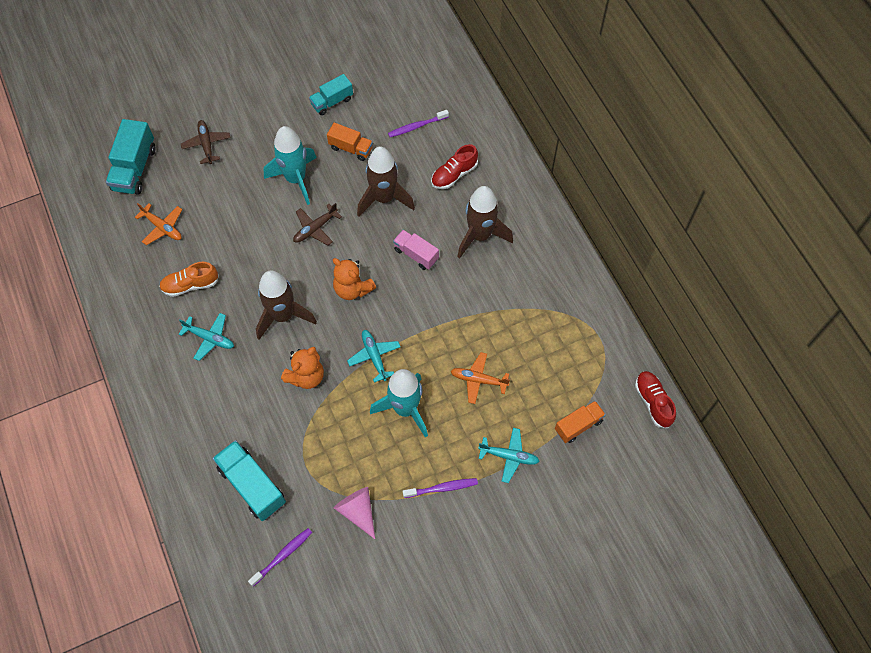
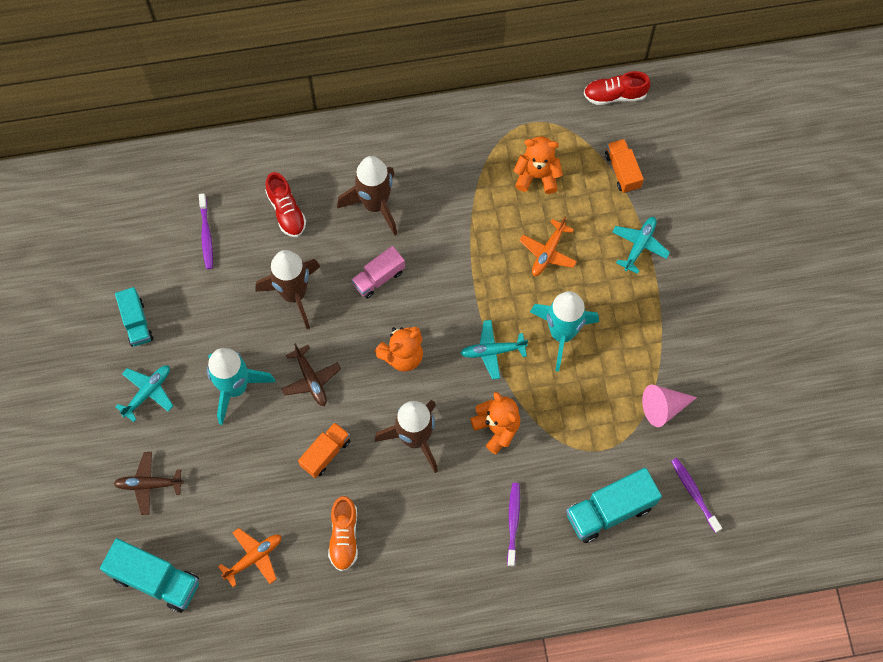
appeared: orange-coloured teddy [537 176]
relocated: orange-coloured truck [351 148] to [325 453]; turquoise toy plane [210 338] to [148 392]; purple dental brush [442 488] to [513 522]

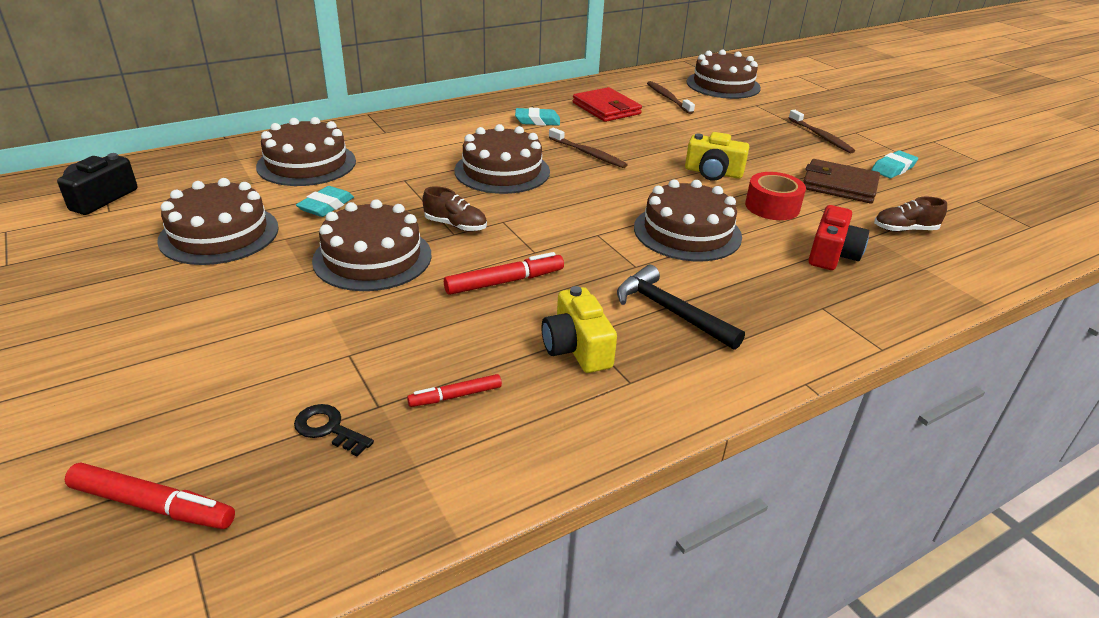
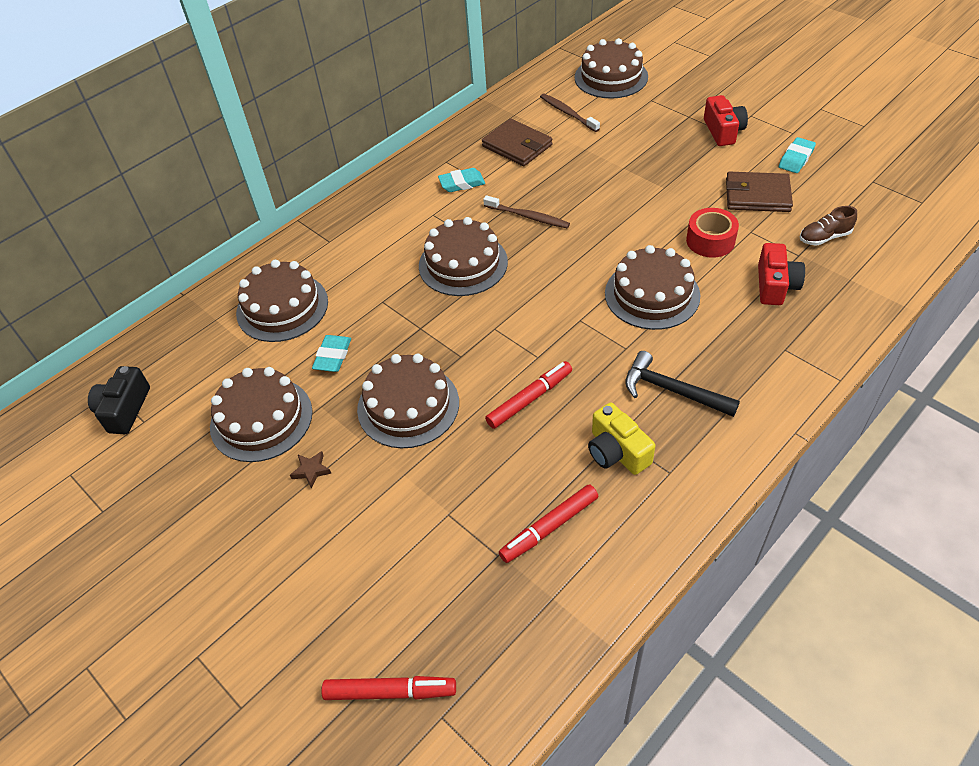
missing: golden photo camera [713 173]; dark brown lace-up shoe [455 225]; black key [328 429]
appeared: dark brown five-pointed star [311 471]
exchanged: dark brown dental brush [821 137] to scarlet photo camera [723 131]
colour: scarlet wallet [606 108] to dark brown wallet [517 146]
size: scarlet marker [455 396] = [549 527] x1.60

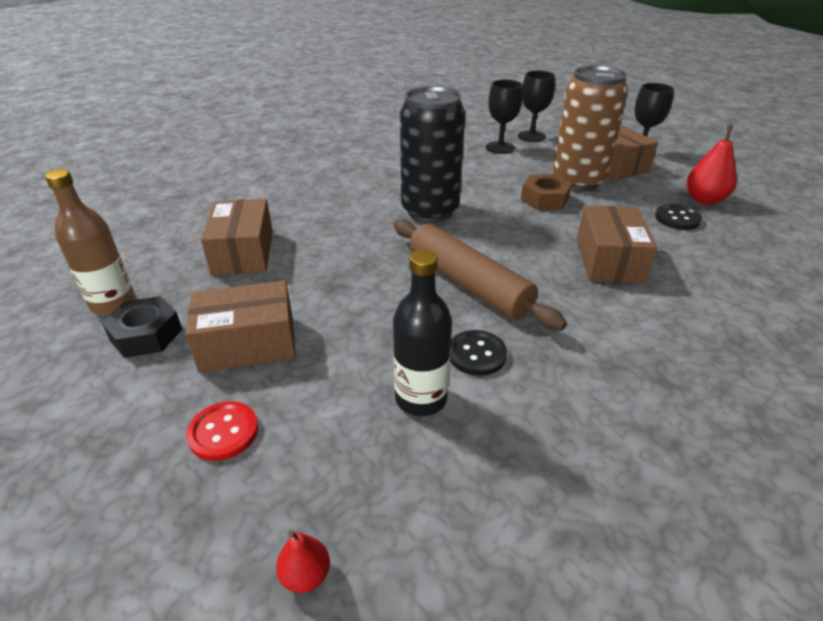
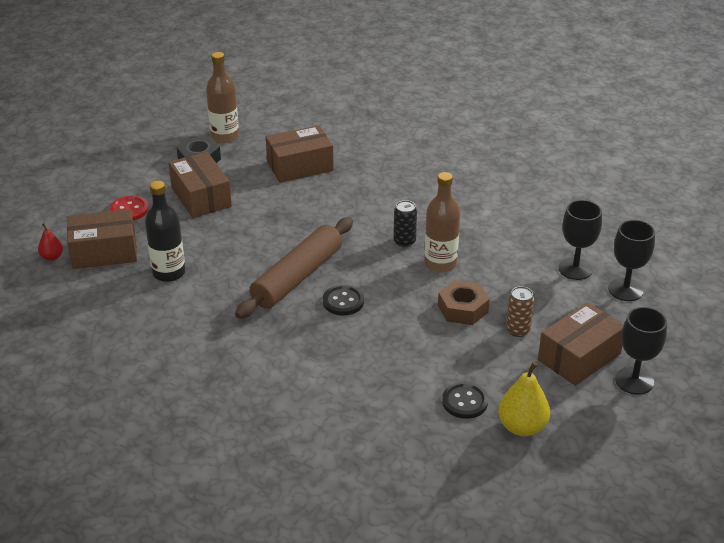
appeared: dark brown flask [440 264]
relocated: dark brown box [609 260] to [104 252]; black button [476 354] to [343 301]
colour: scarlet pear [704 200] to golden pear [522 427]
size: dark brown can [578 181] = [517 330] x0.42; black can [430 211] = [404 242] x0.42

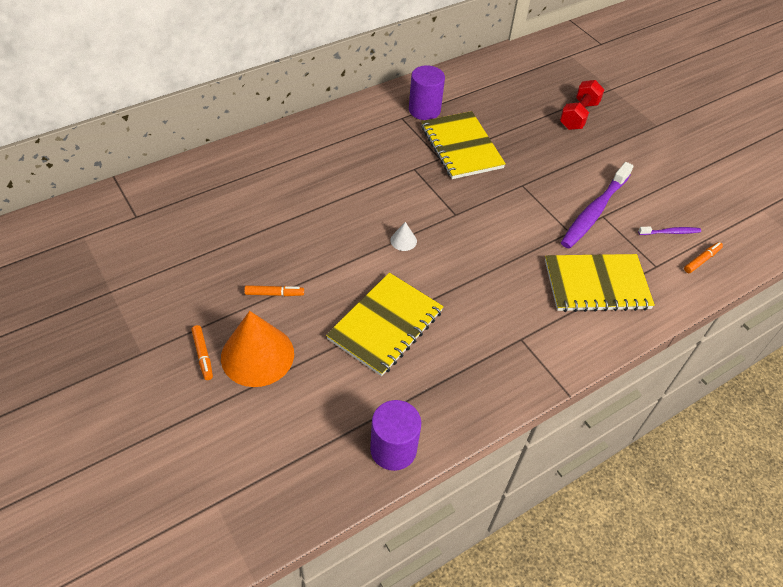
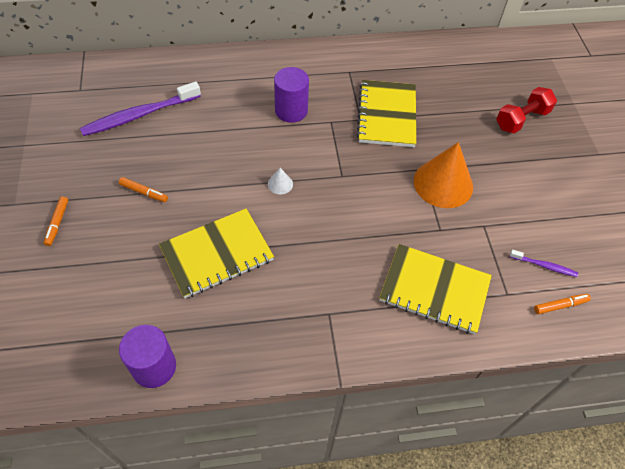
relocated: purple solid cylinder [424 110] to [291 110]; purple dental brush [594 211] to [139 115]; orange-coloured cone [257 355] to [443 183]

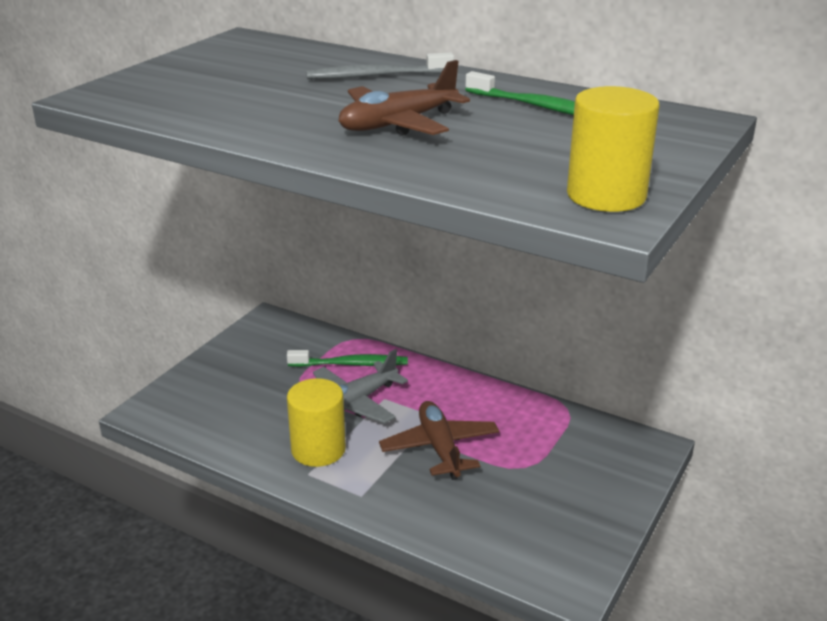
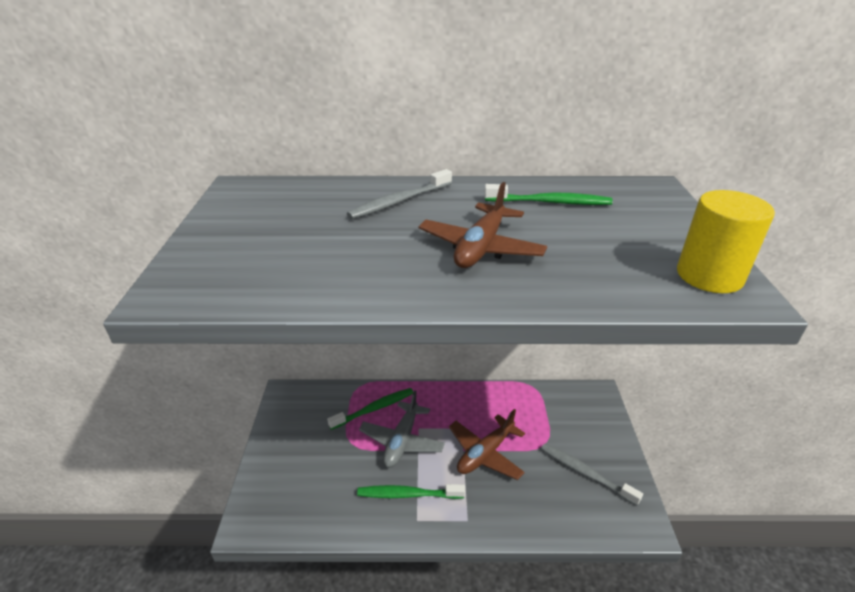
appeared: gray dental brush [585 473]
exchanged: golden solid cylinder [318 449] to leaf-green dental brush [408 494]
spun: dark brown toy plane [440 448] = [485 453] 90 degrees counterclockwise

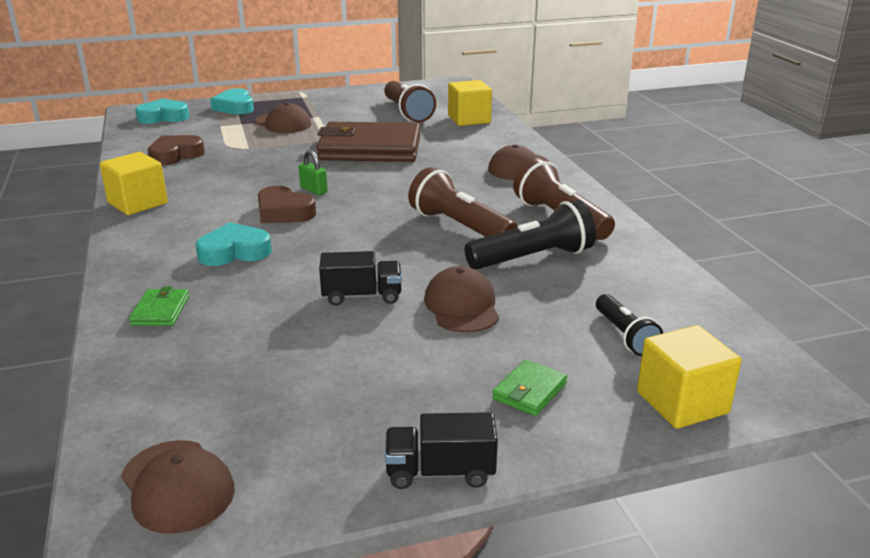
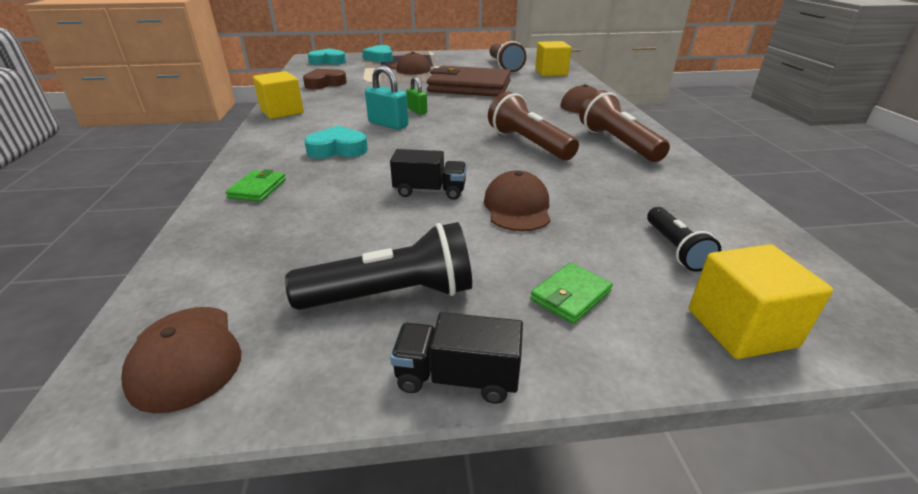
relocated: black pocket torch [533 258] to [392 294]
exchanged: dark brown love heart [284 212] to turquoise lock [388 124]

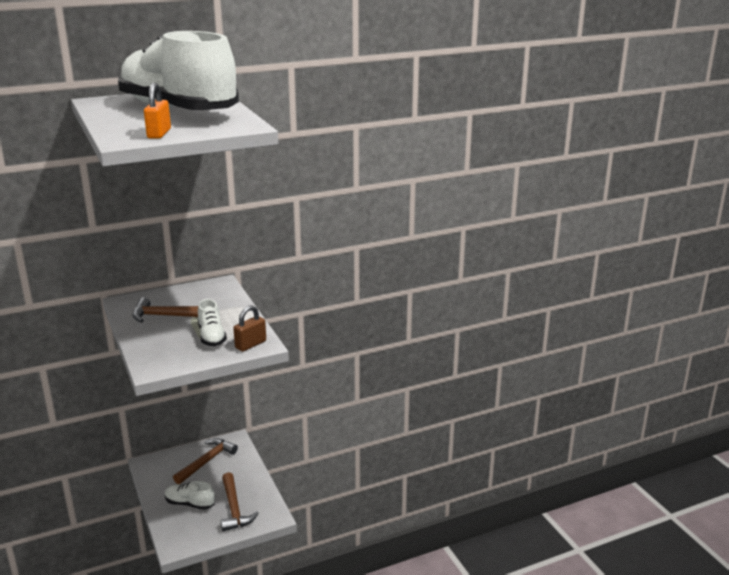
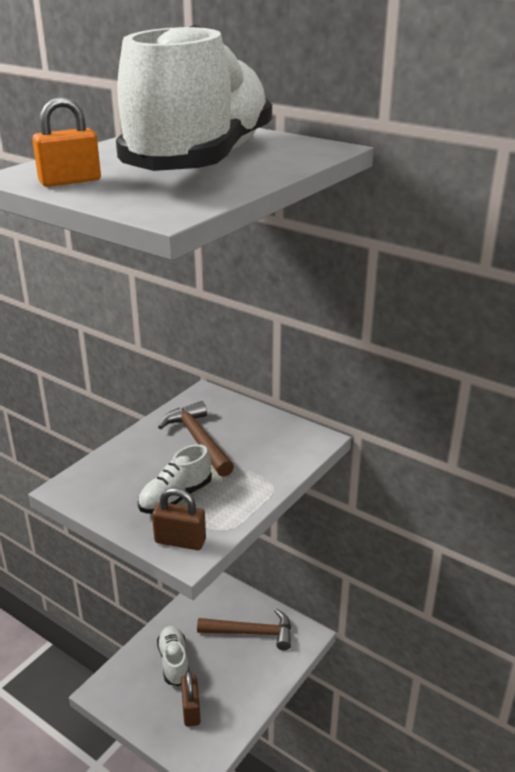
exchanged: dark brown hammer [234 508] to dark brown lock [191 710]

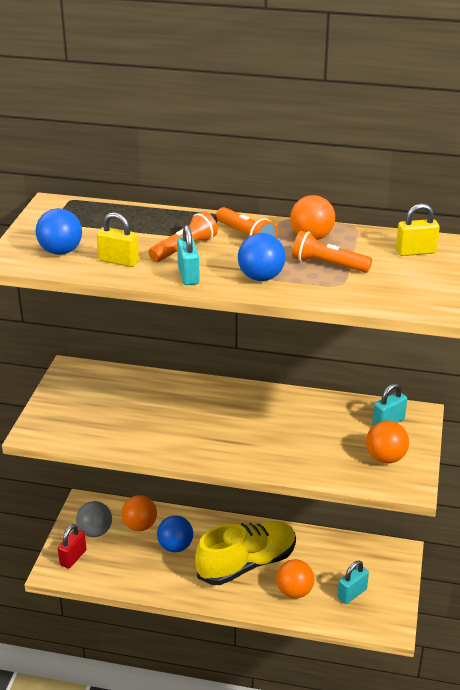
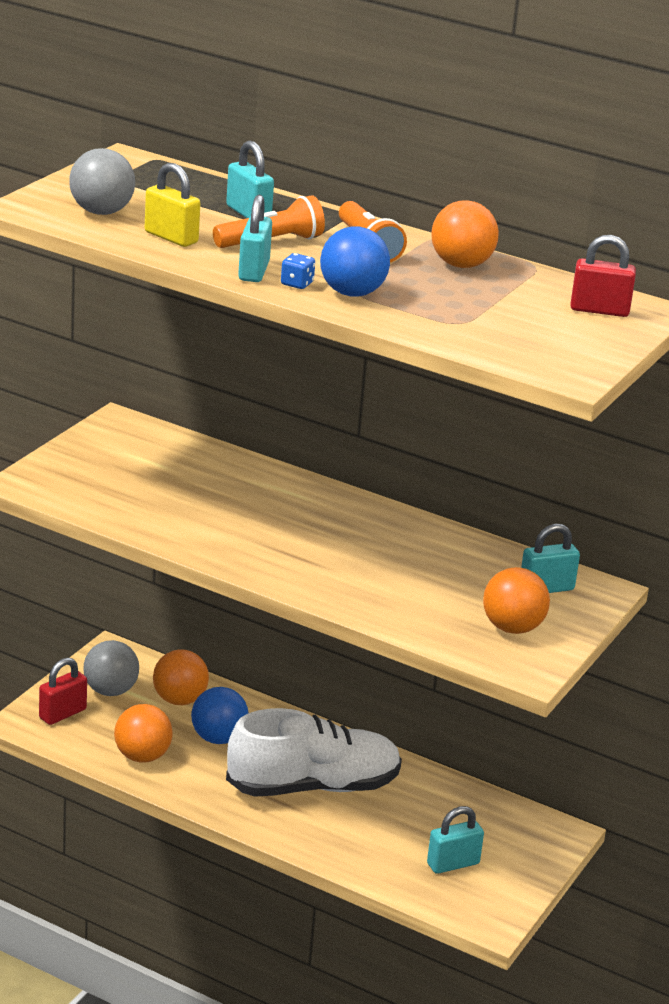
missing: orange-coloured pocket torch [328 265]
appeared: turquoise lock [248 213]; royal blue dice [297 284]
relocated: orange-coloured play ball [294 591] to [142 756]
colour: golden lock [415 252] to scarlet lock [599 310]; royal blue play ball [61 251] to gray play ball [101 212]; golden lace-up shoe [246 564] to white lace-up shoe [313 786]

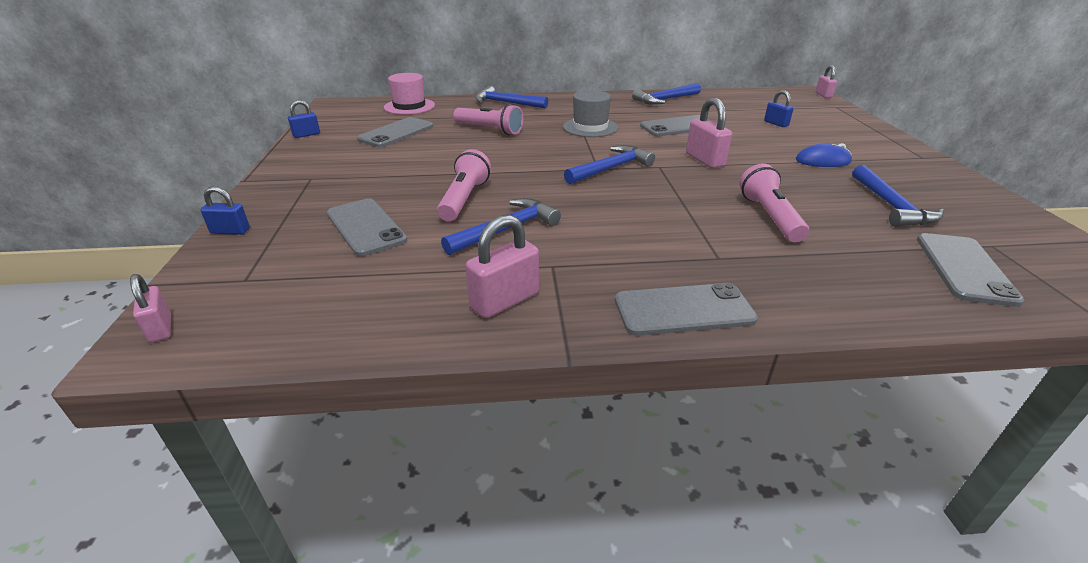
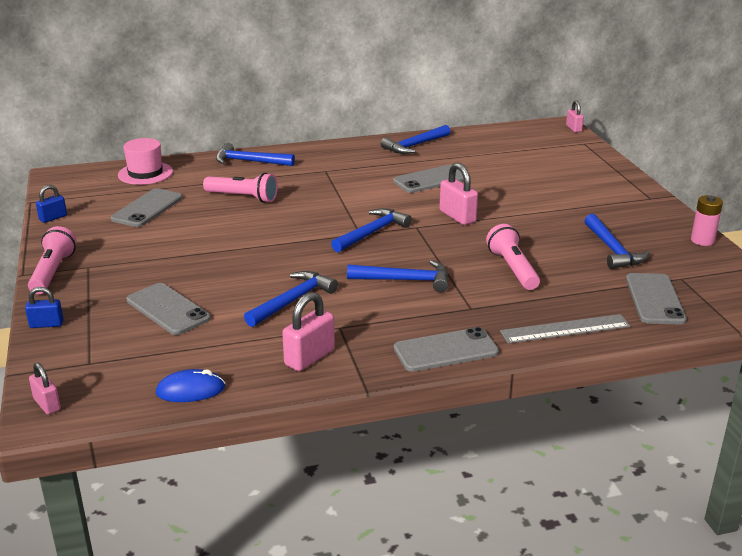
missing: gray top hat [590 127]; royal blue lock [776 123]
appeared: rose-pink battery [702 240]; royal blue hammer [405 280]; gray measuring stick [565 329]
relocated: royal blue PC mouse [822 161] to [190 390]; rose-pink pocket torch [464 199] to [53 272]

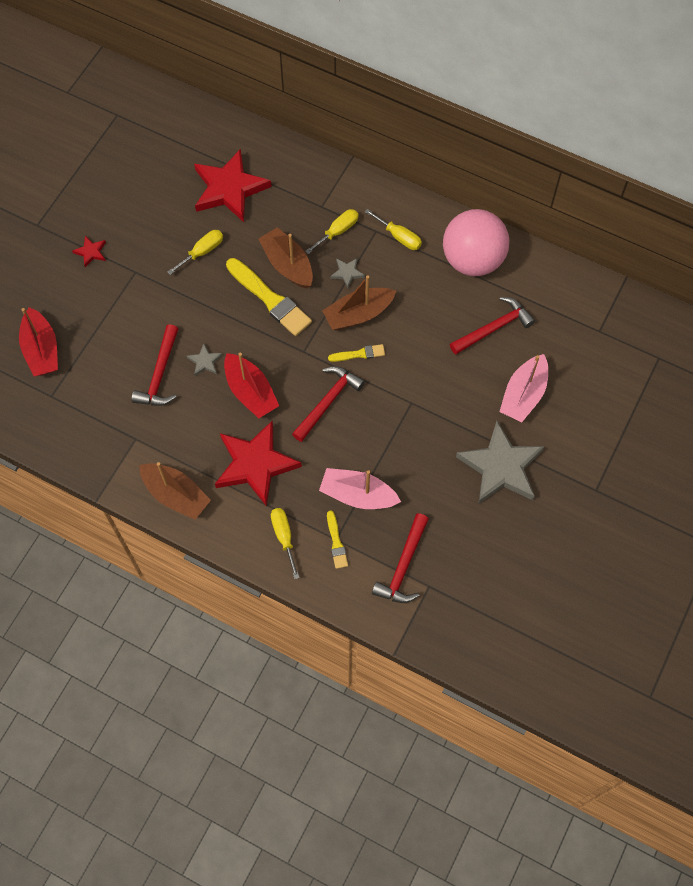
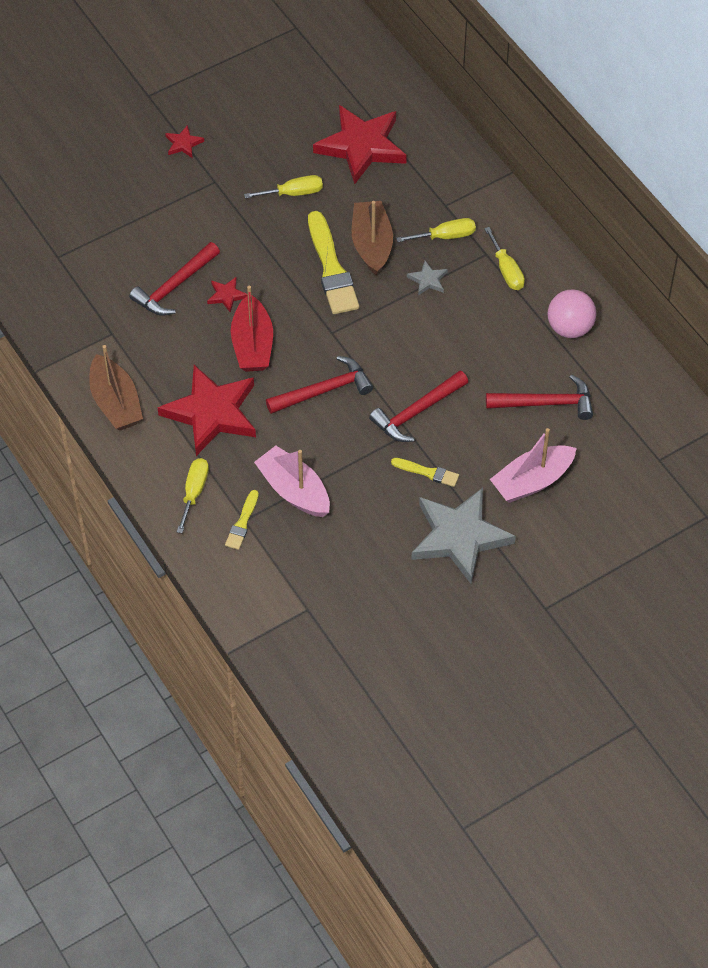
missing: dark brown toy boat [358 314]; scarlet toy boat [42 350]
relocated: golden paint brush [359 354] to [427 472]; scarlet hammer [403 566] to [417 412]
colour: gray five-pointed star [205 361] to scarlet five-pointed star [226 295]
size: rose-pink play ball [472 260] = [569 328] x0.61

